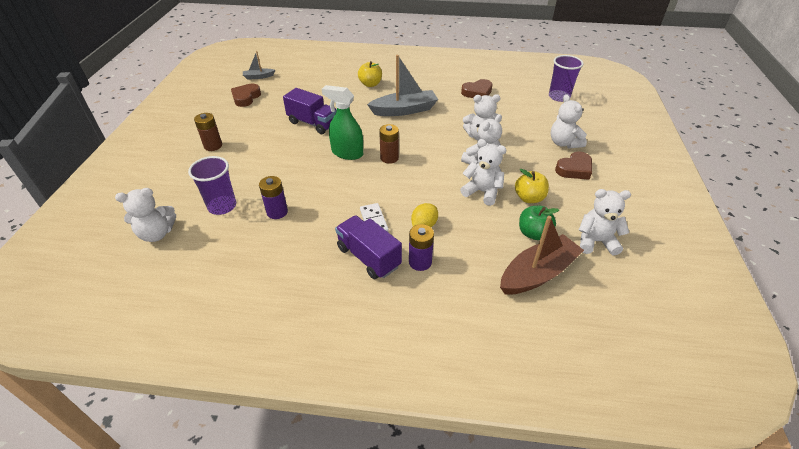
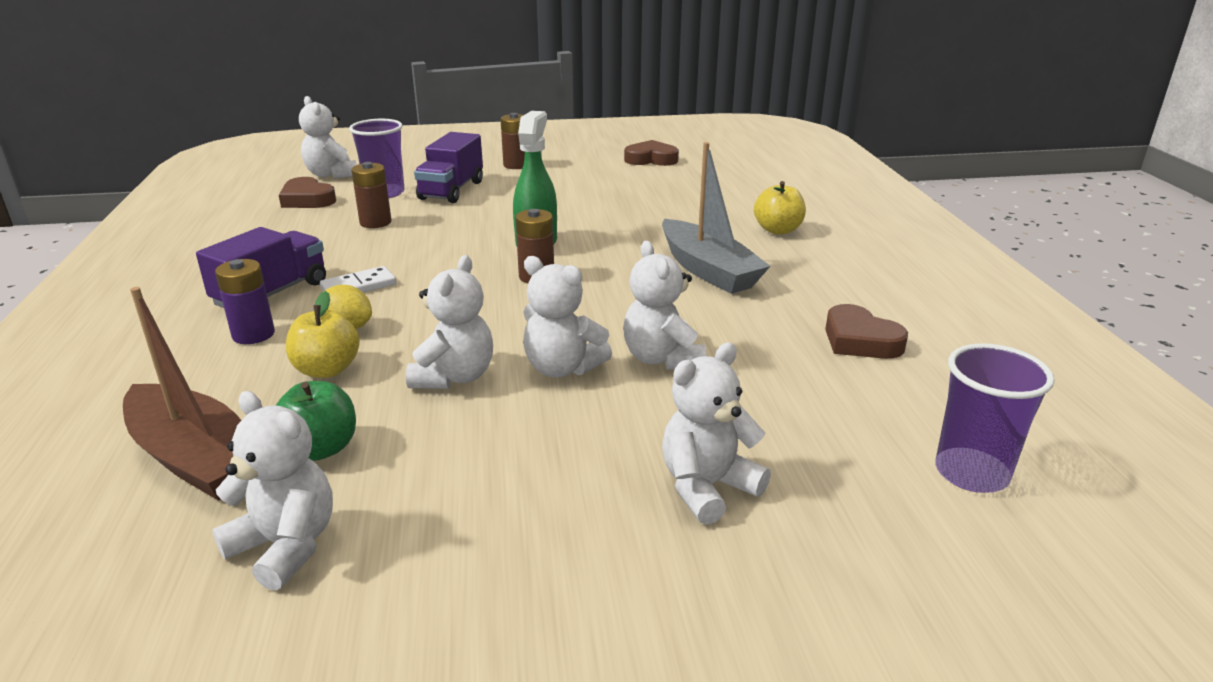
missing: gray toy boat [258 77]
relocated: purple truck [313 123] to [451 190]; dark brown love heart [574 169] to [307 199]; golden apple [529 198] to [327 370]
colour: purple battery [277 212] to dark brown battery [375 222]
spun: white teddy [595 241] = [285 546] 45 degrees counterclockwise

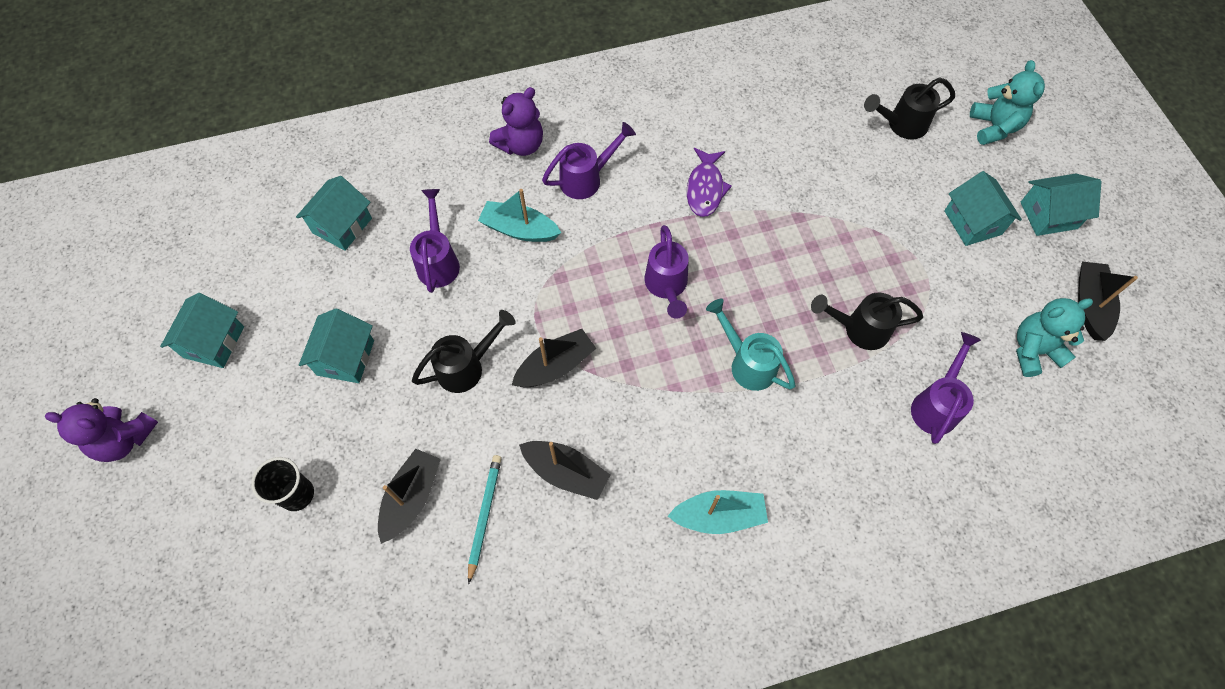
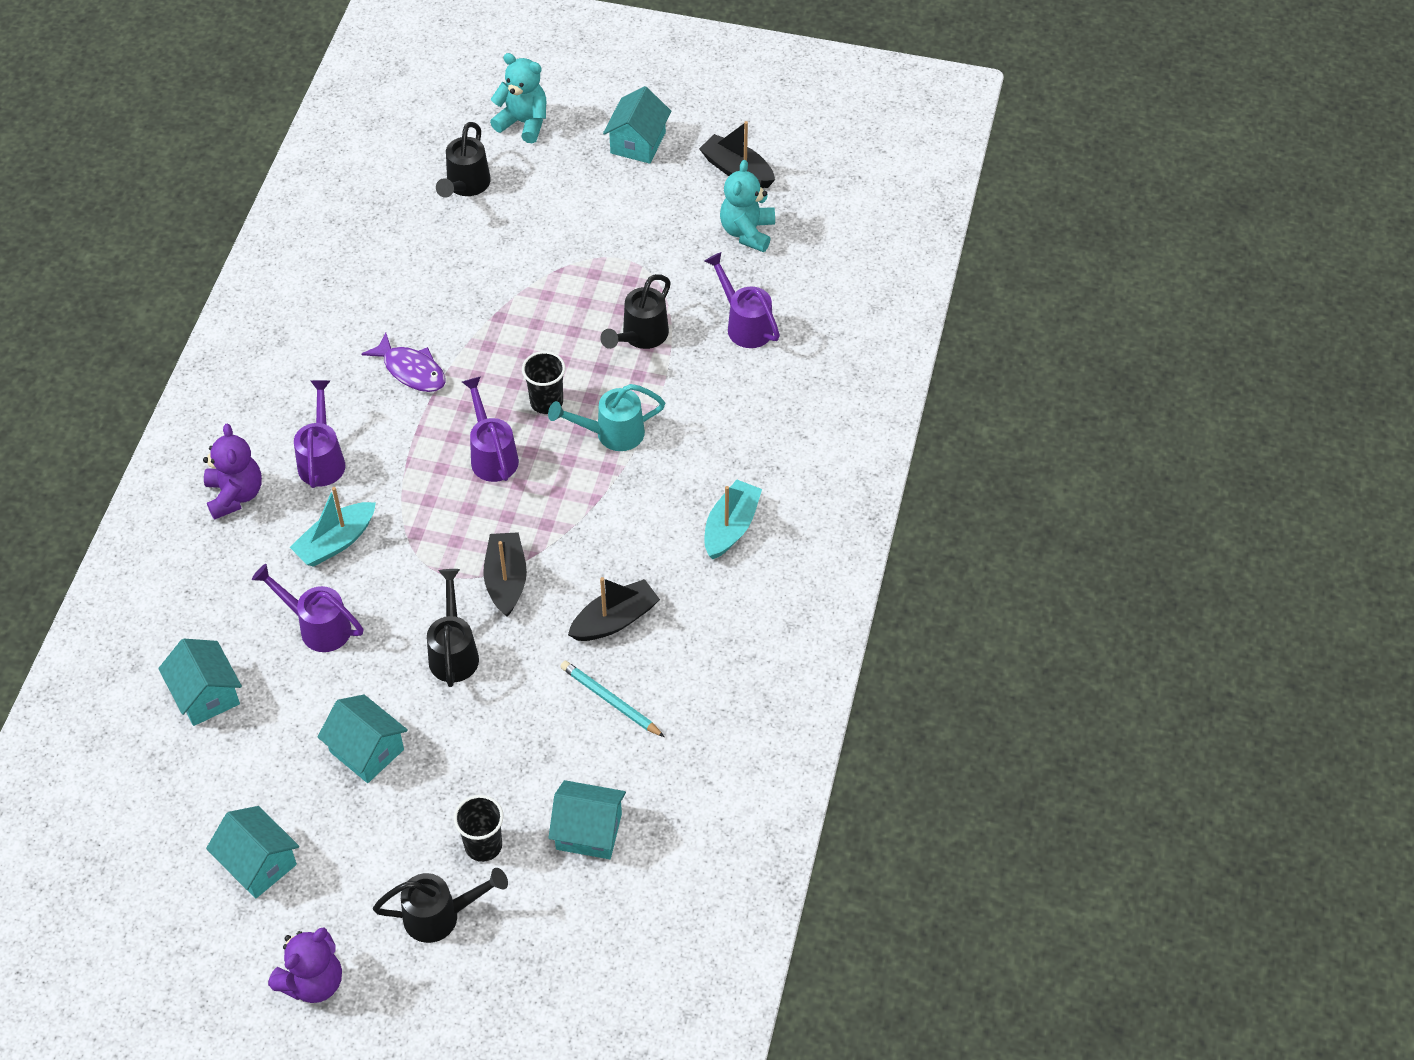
missing: black toy boat [411 498]
appeared: black tumbler [546 402]; black watering can [441 916]
relocated: turquoise house [972 222] to [588 831]
spun: purple watering can [666 287] = [492 454] 135 degrees counterclockwise

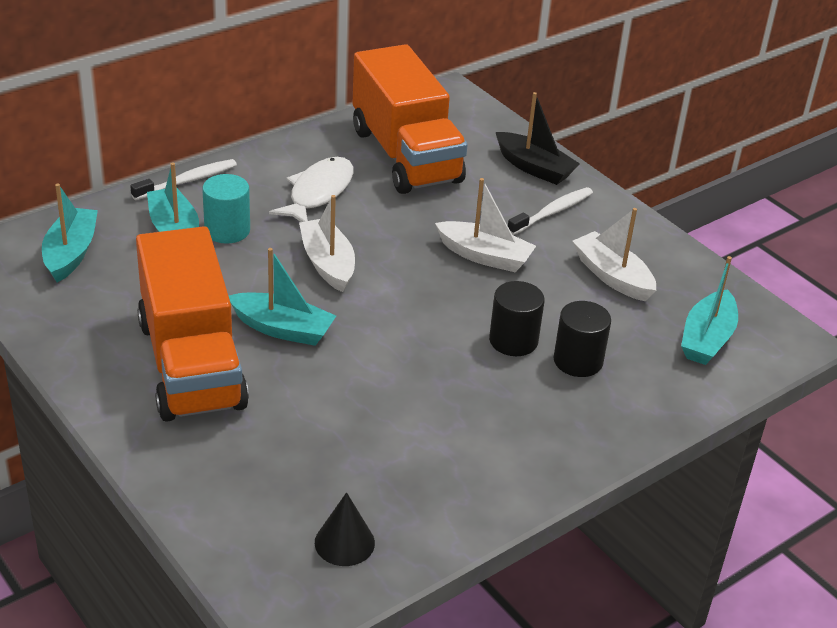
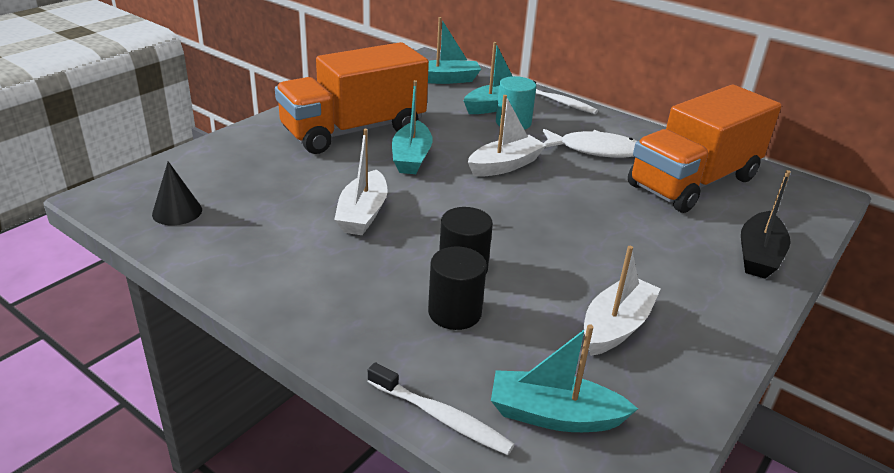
relocated: white toy boat [484 256] to [363 214]; white dental brush [552 212] to [441 417]

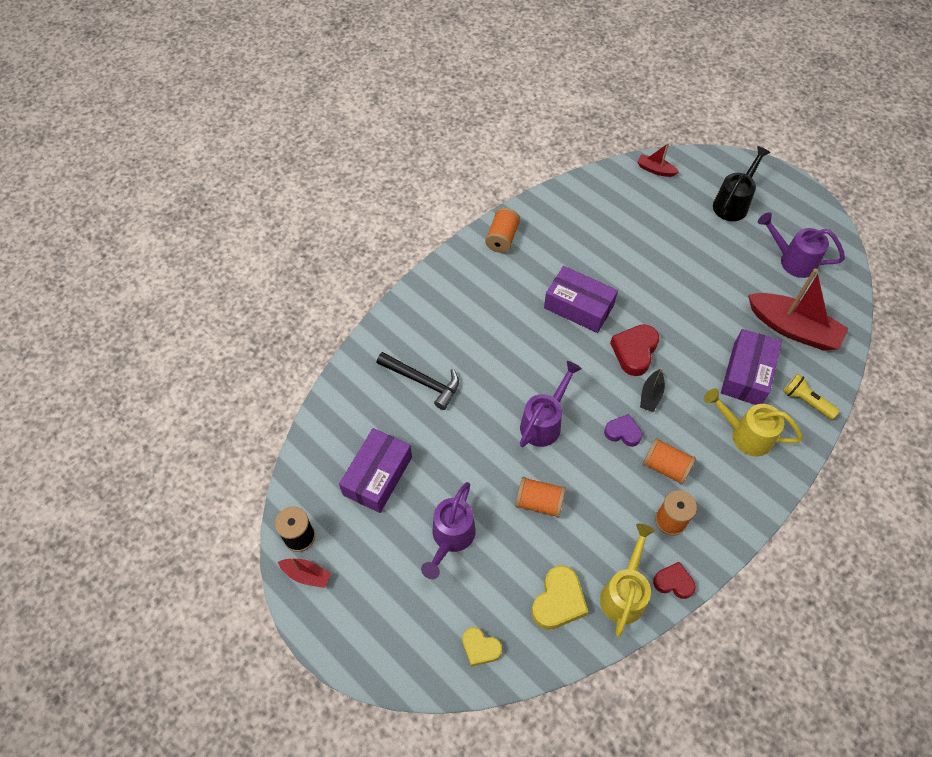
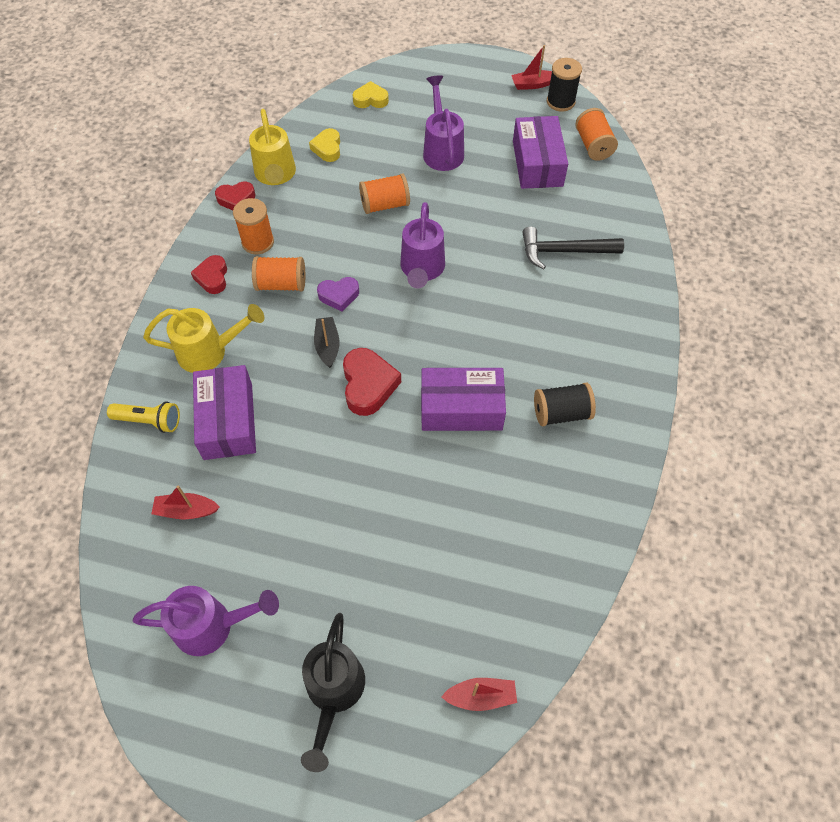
appeared: scarlet love heart [212 277]; black bobbin [561 413]
relocated: orange-coloured bobbin [502 238] to [593 145]
size: scarlet toy boat [793 328] = [186 510] x0.48; golden love heart [558 601] = [327 148] x0.64

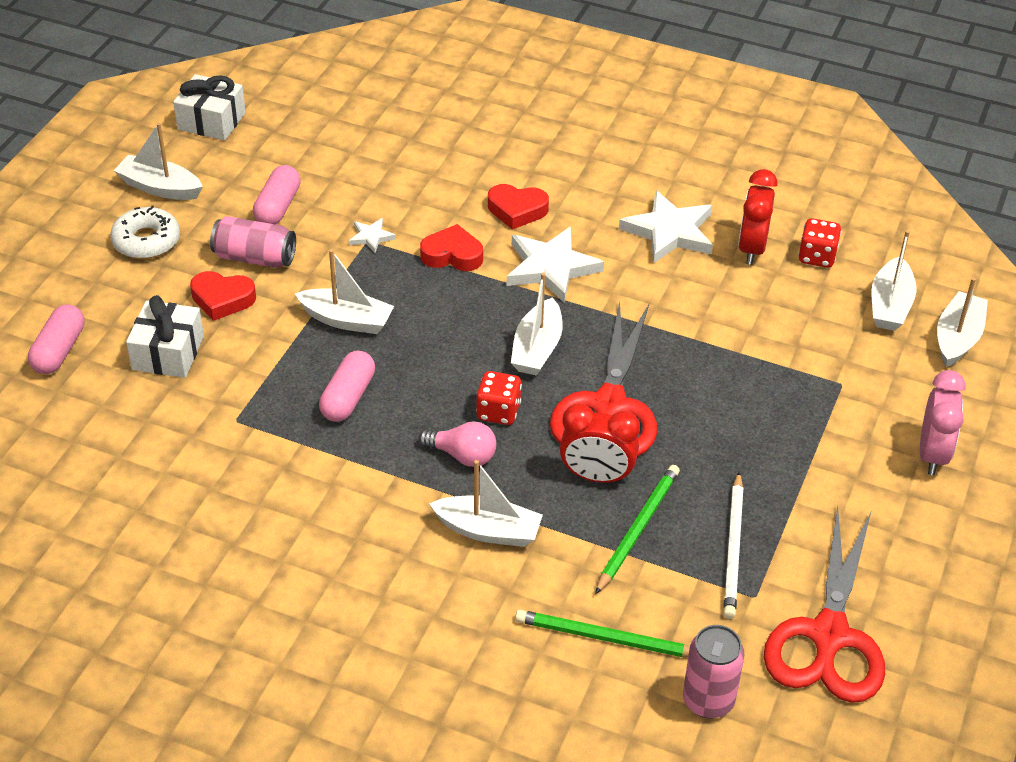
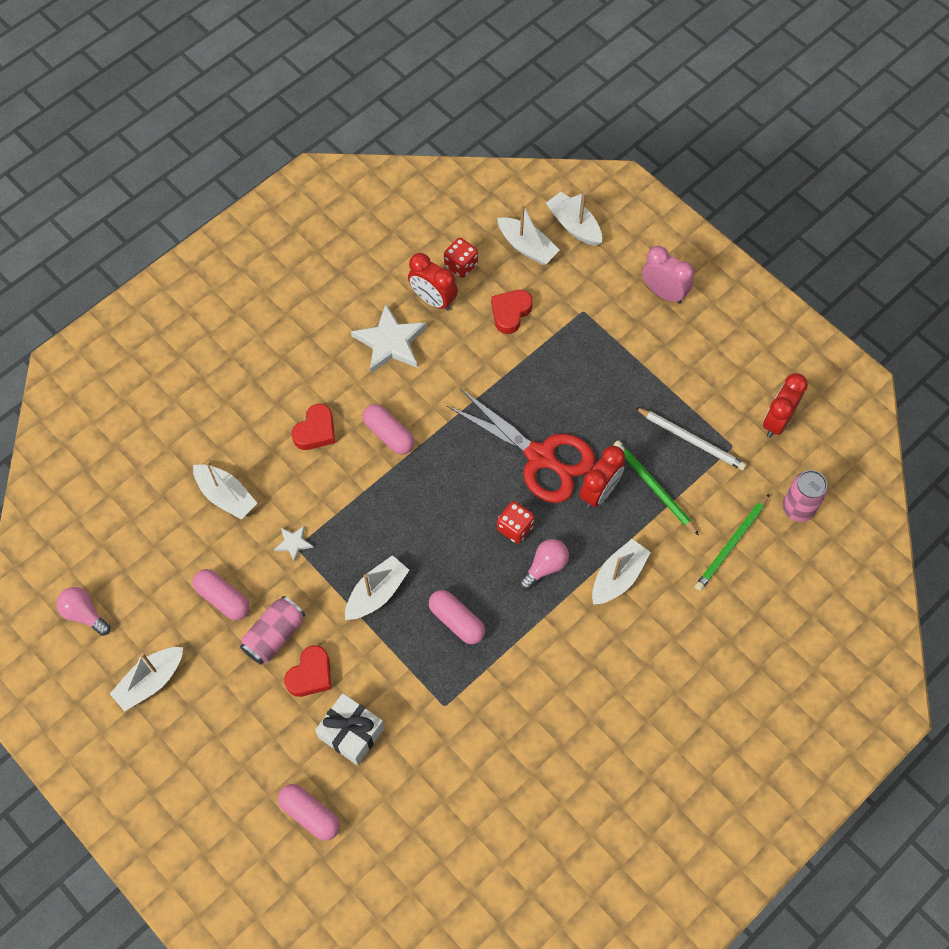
missing: white doughnut [146 241]
relocated: scarlet love heart [452 255] to [510 313]; white toy boat [537 348] to [226 496]
exchanged: white wrapped gift [211 121] to rose-pink lightbulb [84 614]; white five-pointed star [551 267] to rose-pink pill shape [389 434]; scarlet scissors [828 636] to scarlet bedside clock [777 421]

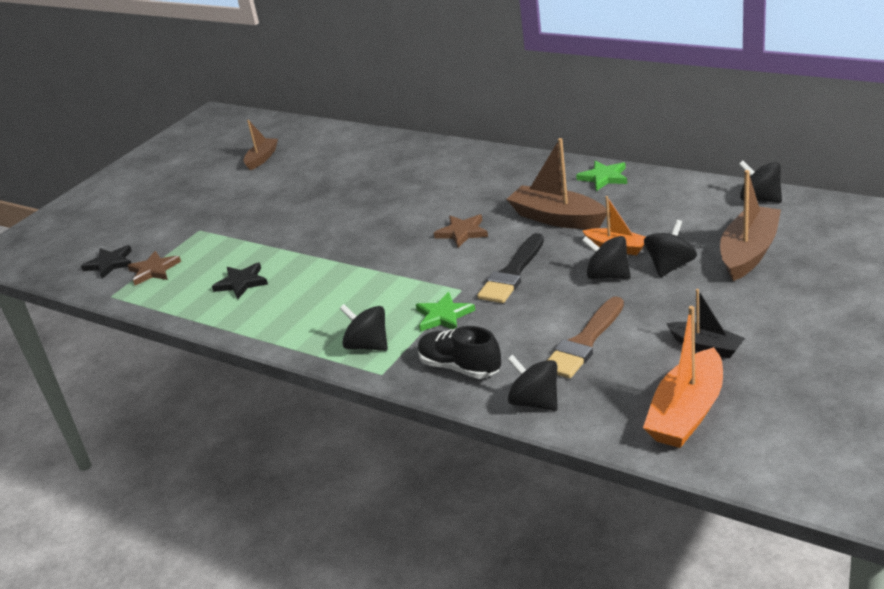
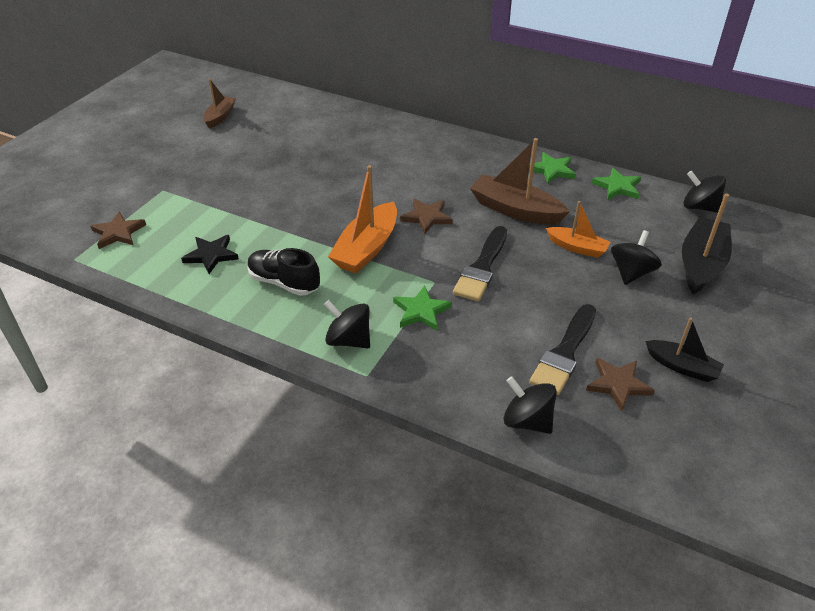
missing: black spinning top [607 276]; black five-pointed star [110 264]
appeared: leaf-green five-pointed star [617 187]; dark brown five-pointed star [618 384]
relocated: orange-coloured toy boat [687 412] to [367 248]; black lace-up shoe [460 367] to [284 282]
colour: dark brown toy boat [749 253] to black toy boat [701 264]; dark brown paint brush [584 342] to black paint brush [564 353]

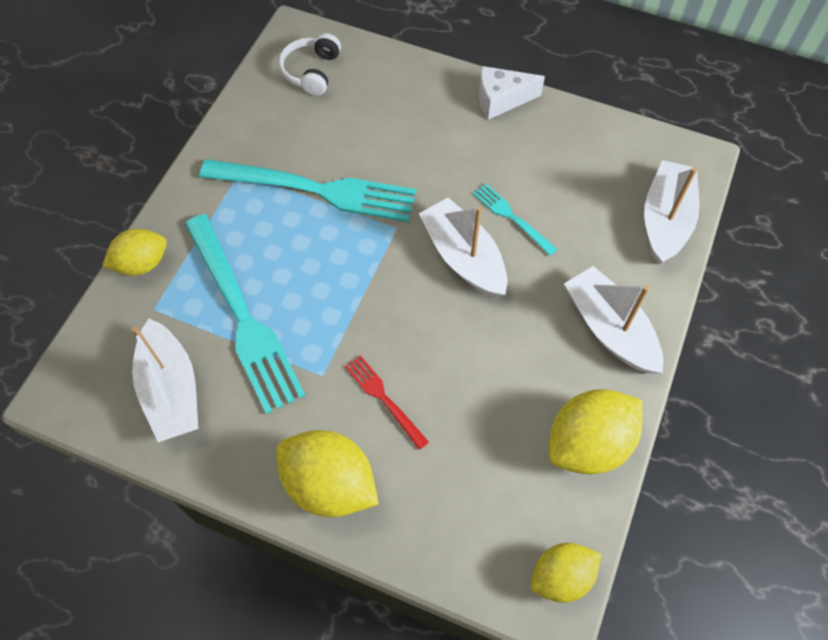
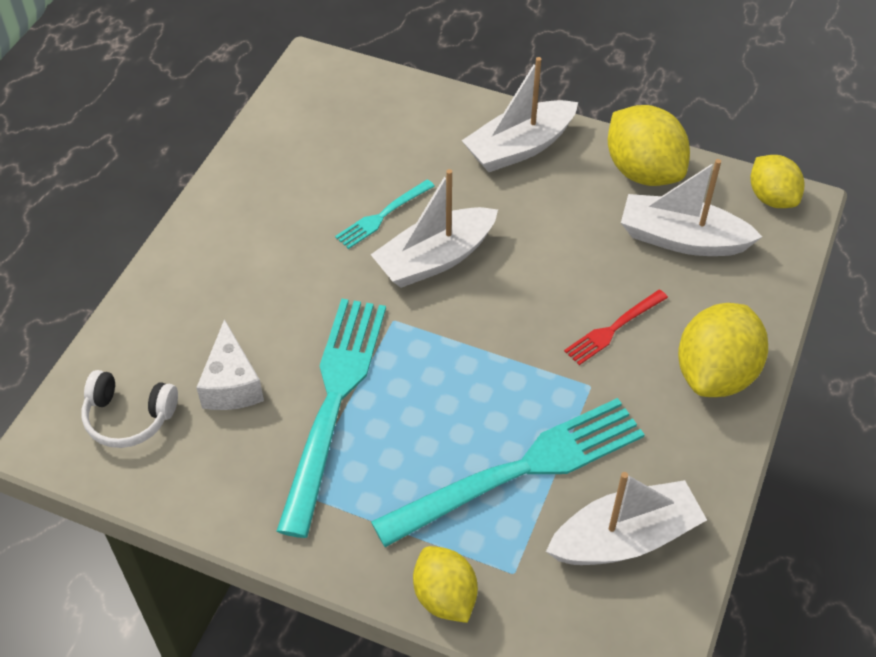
relocated: white cheese wedge [501 100] to [231 384]; white toy boat [665 220] to [682 239]

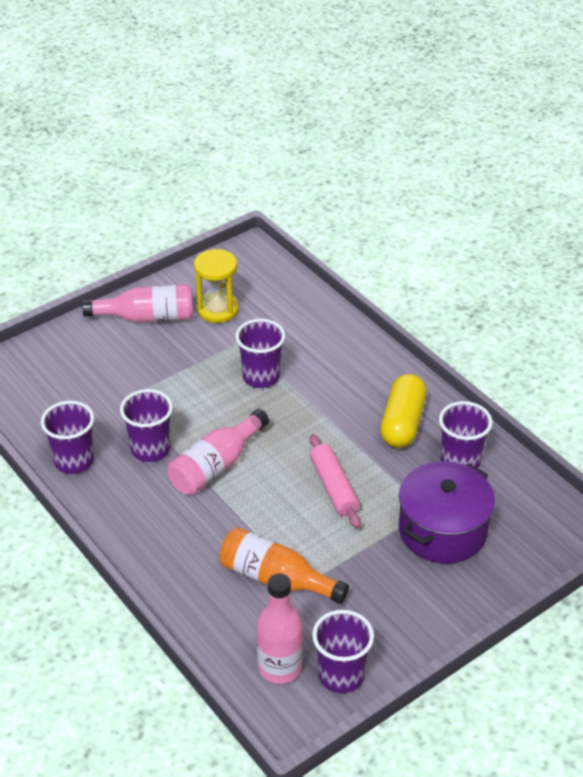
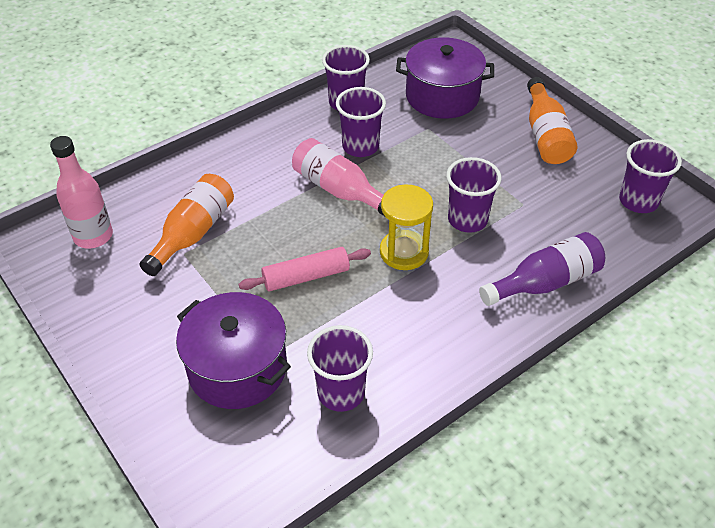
missing: golden pill shape [402 423]
appeared: purple stockpot [442 96]; purple flask [545 282]
relocated: golden sand timer [217 309] to [404 252]; purple tumbler [341 675] to [638 201]
colour: rose-pink flask [147 317] to orange-coloured flask [545 135]

